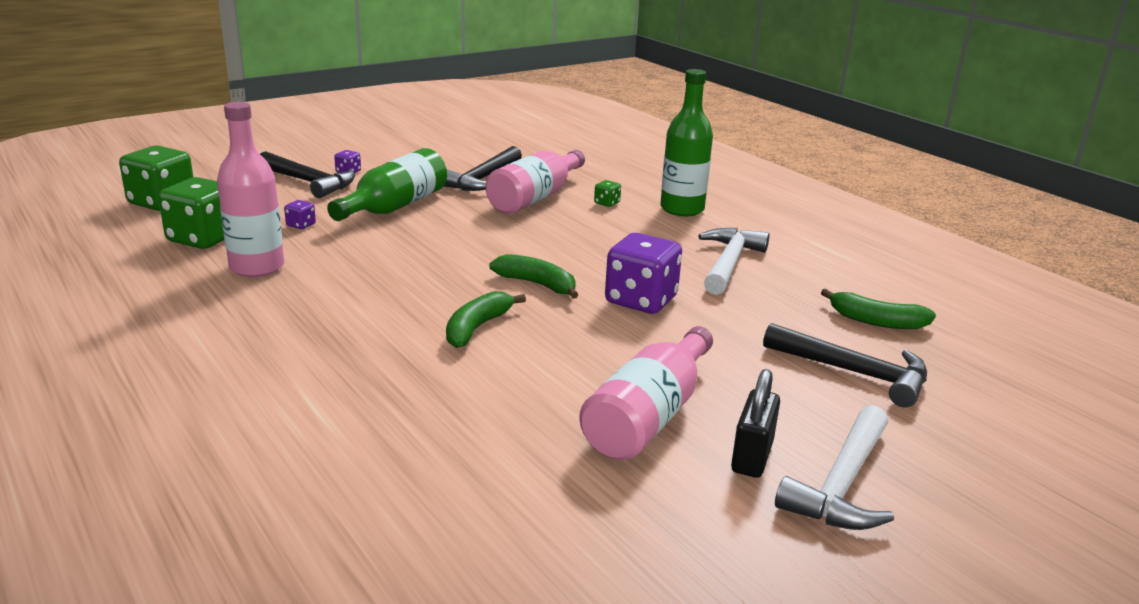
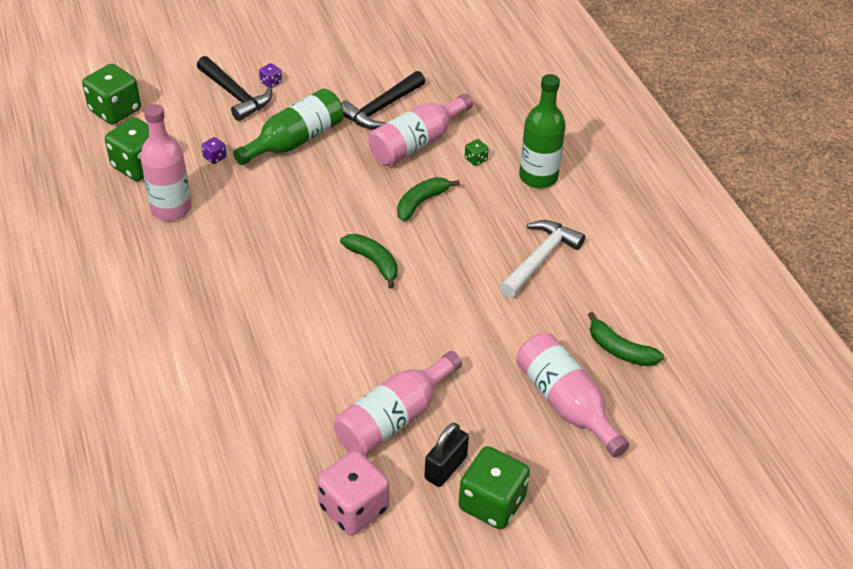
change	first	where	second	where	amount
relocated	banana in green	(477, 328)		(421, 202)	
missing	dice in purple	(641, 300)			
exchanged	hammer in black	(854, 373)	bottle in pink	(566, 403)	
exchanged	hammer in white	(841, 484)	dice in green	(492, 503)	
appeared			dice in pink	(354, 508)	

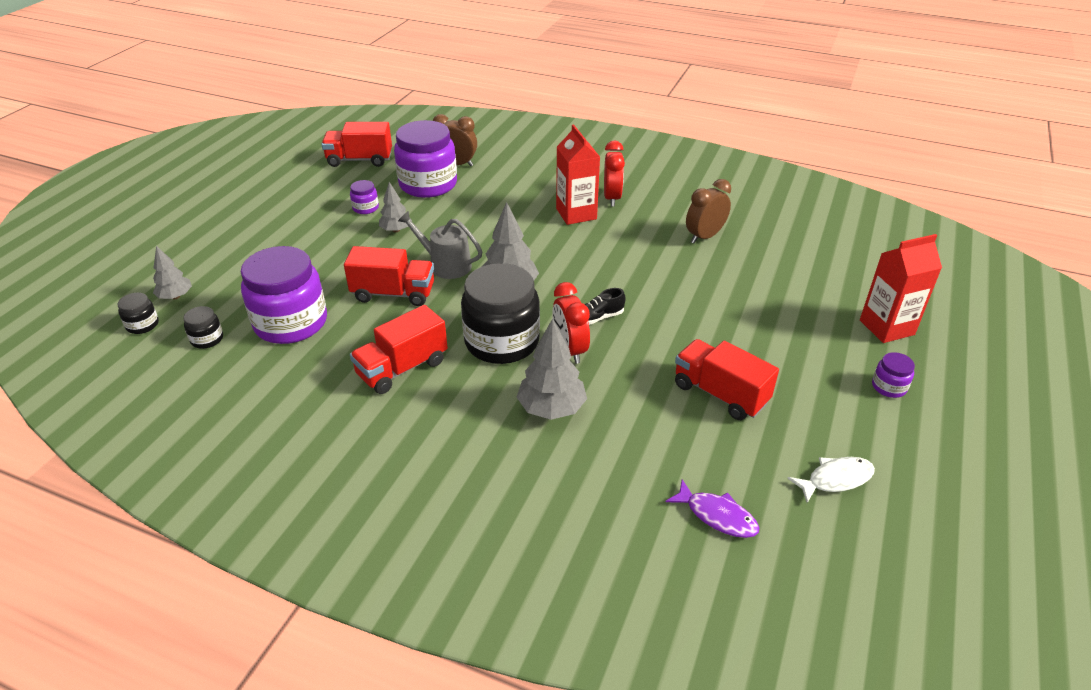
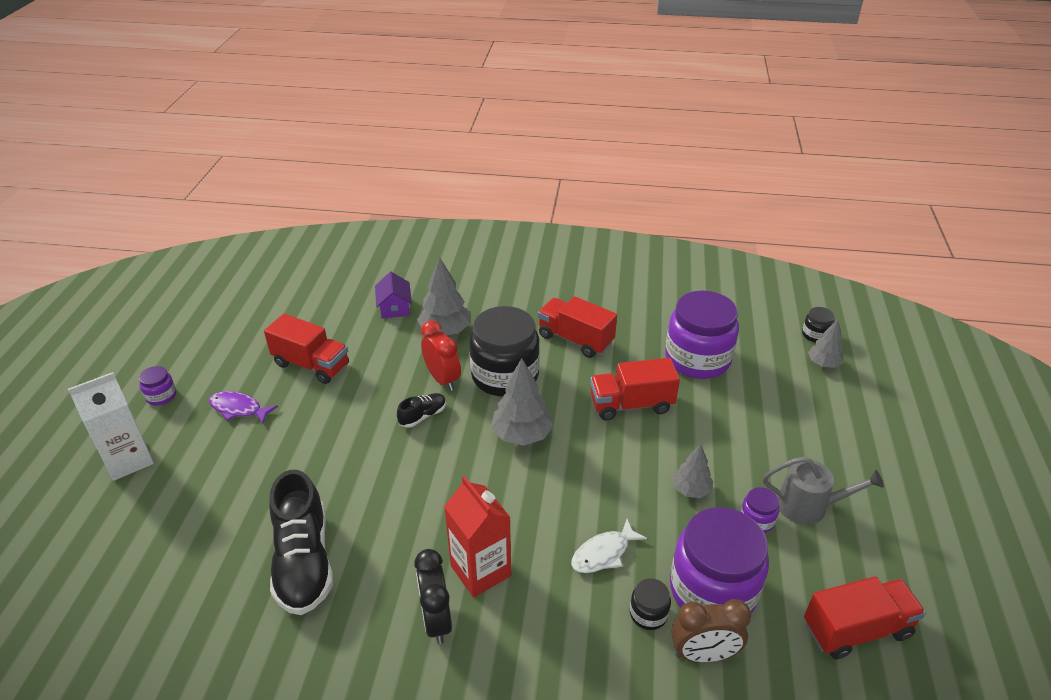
change	first	where	second	where	amount
relocated	jar in black	(207, 339)		(648, 614)	
spun	truck in red	(402, 368)		(575, 339)	90 degrees counterclockwise
relocated	watering can in grey	(446, 265)		(808, 506)	
colour	clock in red	(612, 198)	clock in black	(436, 620)	
relocated	fish in purple	(717, 516)		(239, 409)	
exchanged	clock in brown	(704, 237)	shoe in black	(304, 561)	
relocated	fish in white	(835, 479)		(603, 553)	
colour	carton in red	(886, 327)	carton in white	(128, 460)	
appeared			house in purple	(394, 307)	

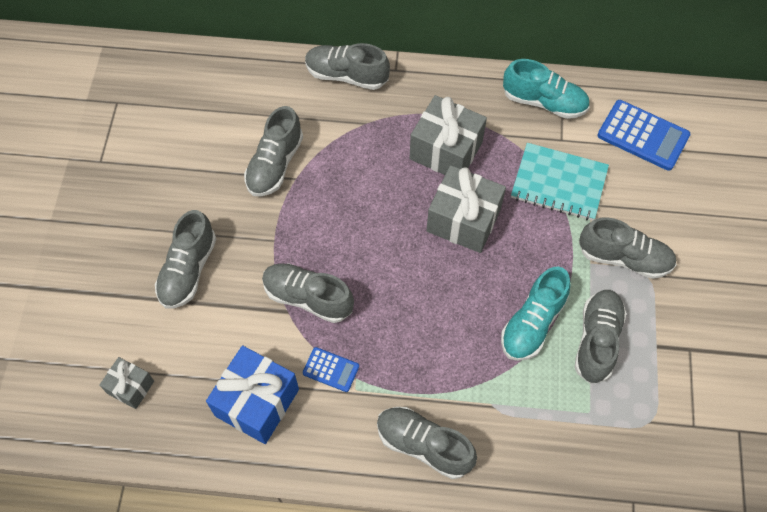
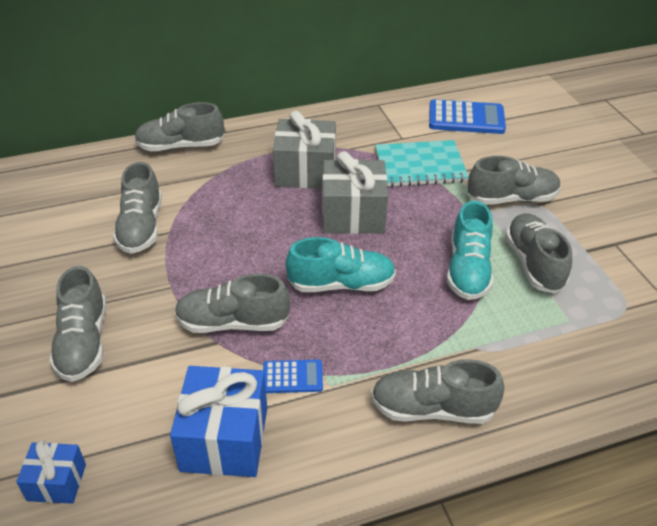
change	first	where	second	where	amount
colour	gift in grey	(130, 387)	gift in blue	(57, 482)	
relocated	shoe in turquoise	(544, 102)		(341, 284)	

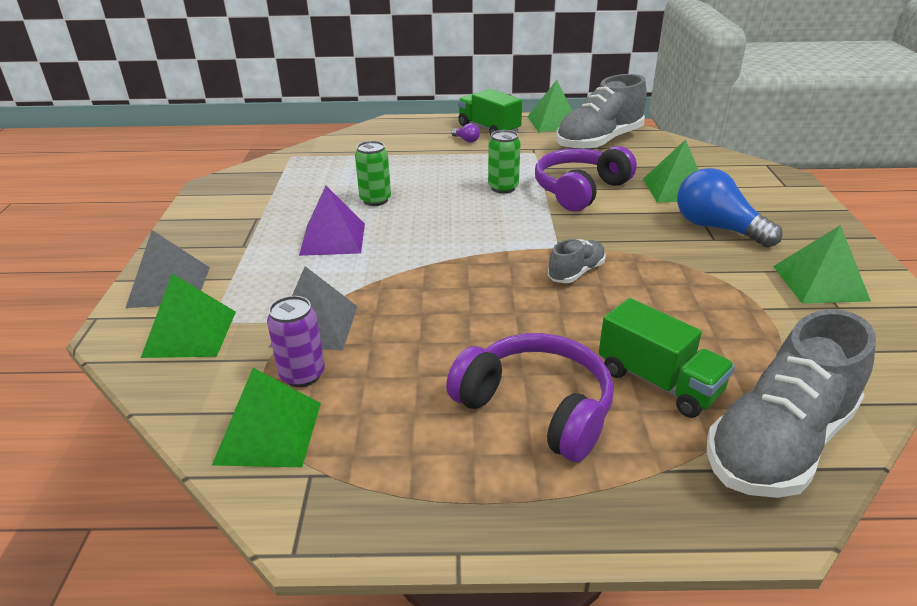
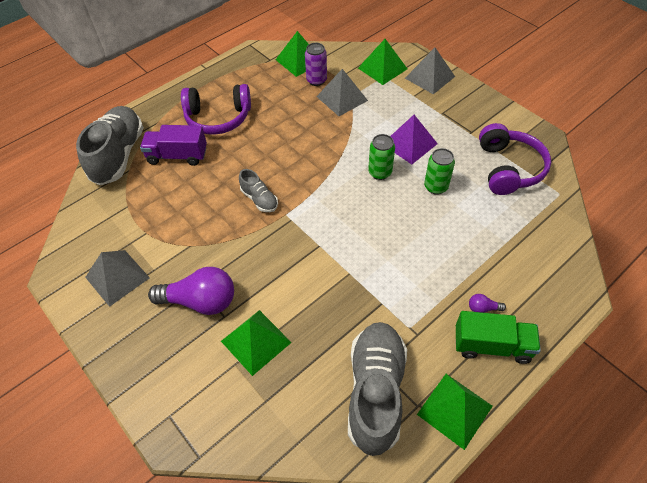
change	first	where	second	where	amount
relocated	can in green	(503, 188)		(380, 172)	
relocated	headphones in purple	(580, 190)		(508, 168)	
spun	shoe in grey	(576, 272)		(259, 199)	45 degrees counterclockwise
colour	truck in green	(658, 382)	truck in purple	(177, 156)	
colour	light bulb in blue	(717, 228)	light bulb in purple	(200, 301)	
colour	pyramid in green	(820, 283)	pyramid in grey	(117, 277)	

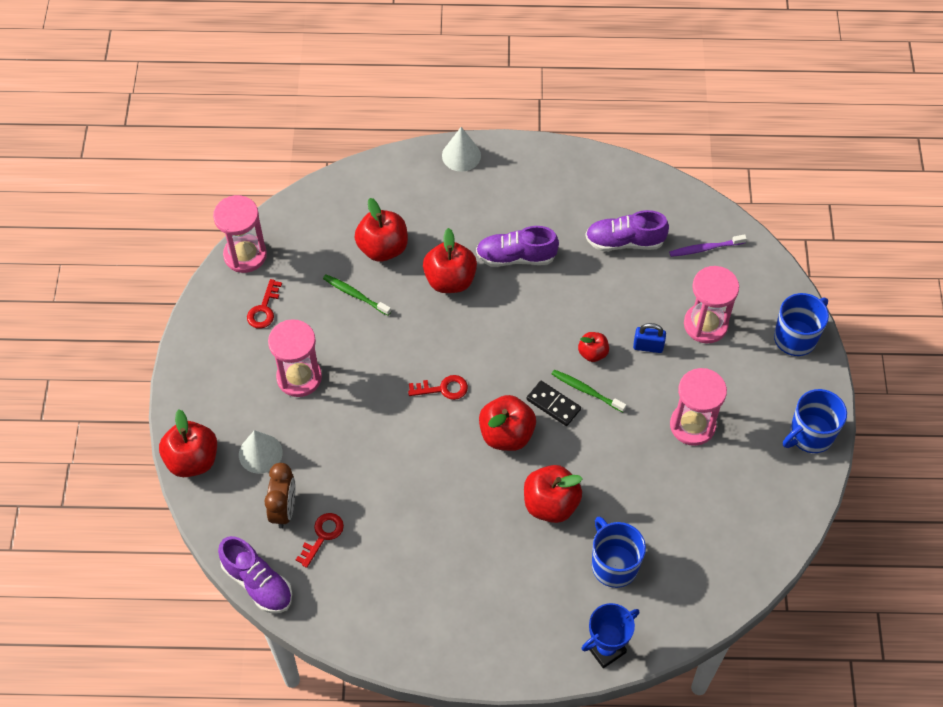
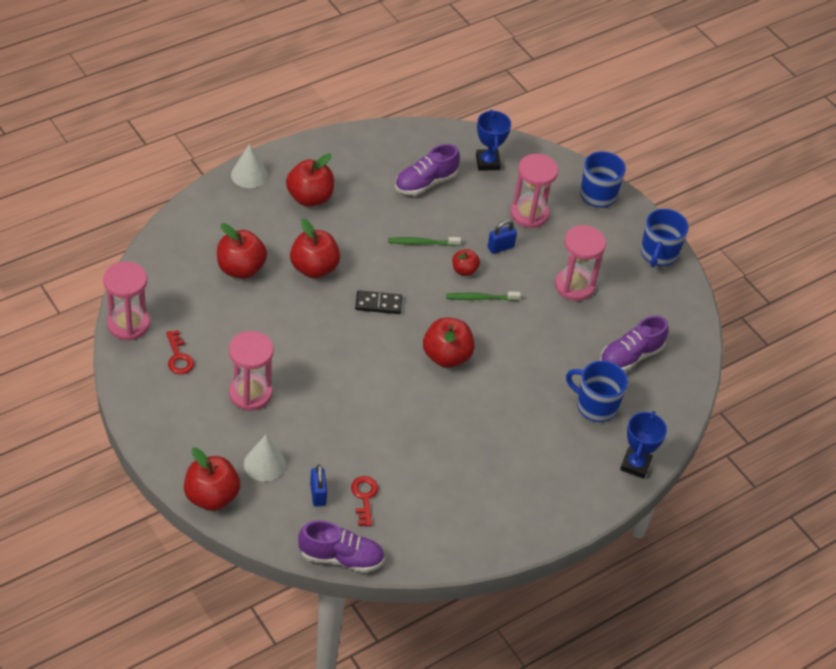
change	first	where	second	where	amount
exchanged	clock in brown	(284, 509)	padlock in blue	(318, 494)	
relocated	toothbrush in green	(355, 295)		(422, 243)	
missing	key in red	(443, 389)			
relocated	shoe in purple	(516, 257)		(630, 356)	
relocated	apple in red	(550, 504)		(310, 198)	
relocated	domino in black	(553, 404)		(378, 304)	
exchanged	toothbrush in purple	(705, 248)	trophy in blue	(487, 162)	

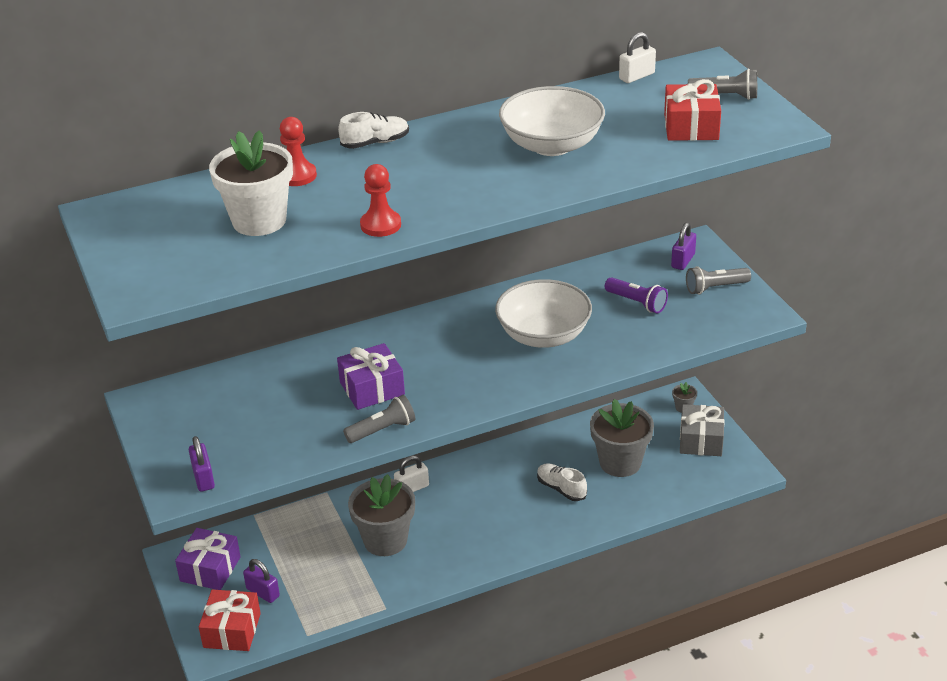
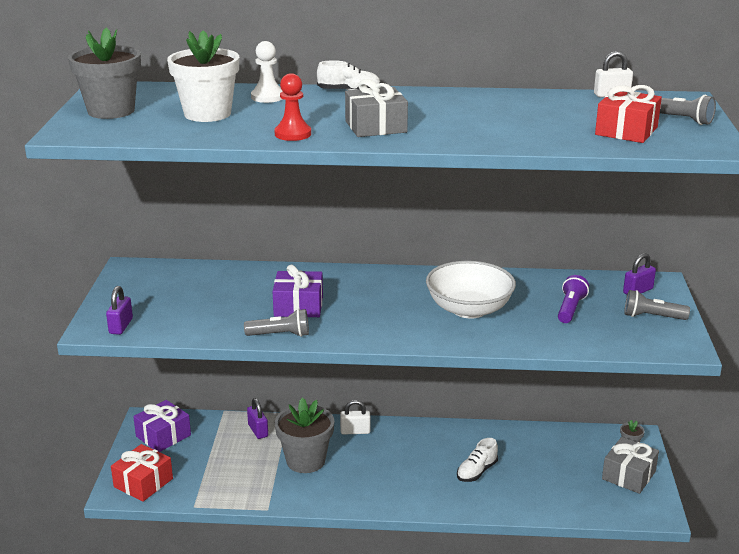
change	first	where	second	where	amount
relocated	padlock in purple	(263, 592)		(258, 430)	
colour	pawn in red	(297, 176)	pawn in white	(267, 97)	
missing	bowl in white	(552, 145)			
spun	shoe in white	(561, 488)		(476, 471)	120 degrees counterclockwise
relocated	flower pot in grey	(620, 462)		(111, 111)	
spun	flashlight in purple	(637, 303)		(570, 309)	135 degrees counterclockwise
appeared			gift in grey	(376, 127)	

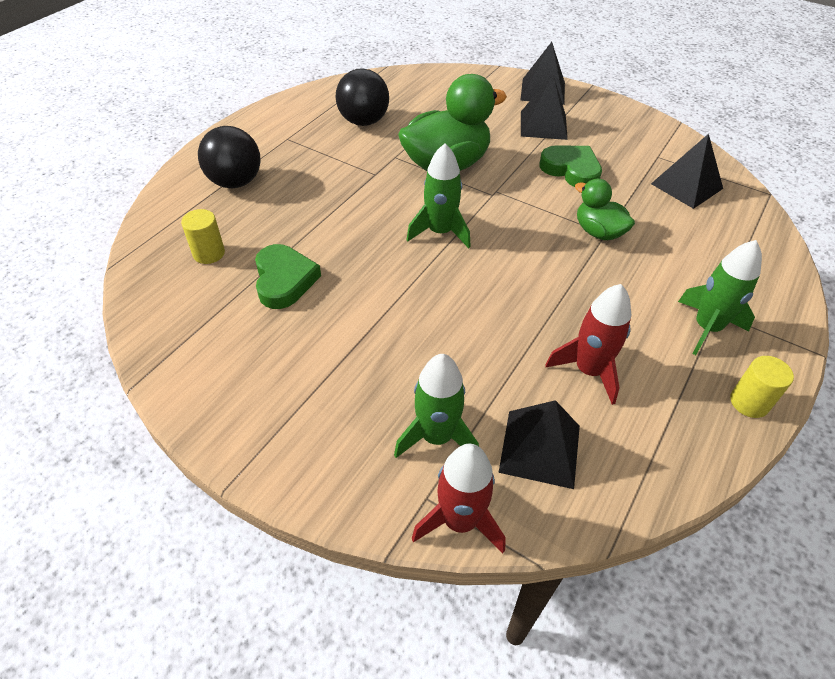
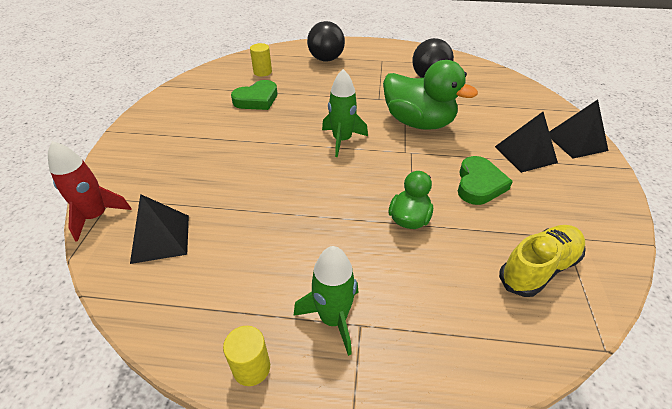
change	first	where	second	where	amount
missing	rocket in green	(436, 437)			
missing	rocket in red	(589, 370)			
exchanged	pyramid in black	(686, 186)	shoe in yellow	(538, 268)	

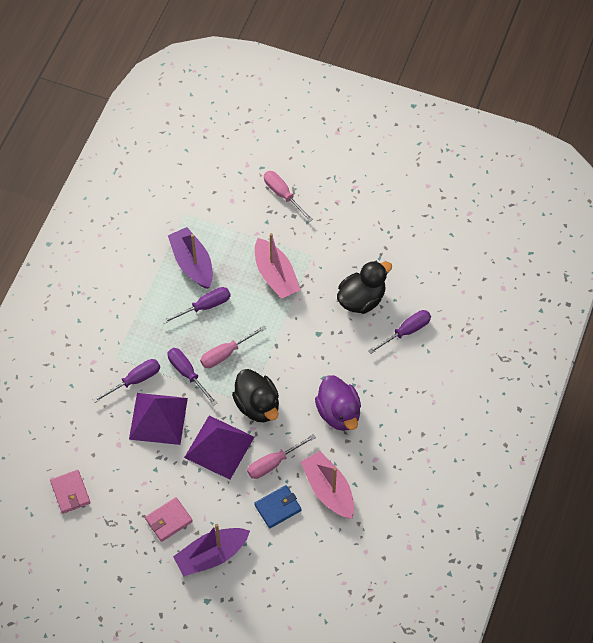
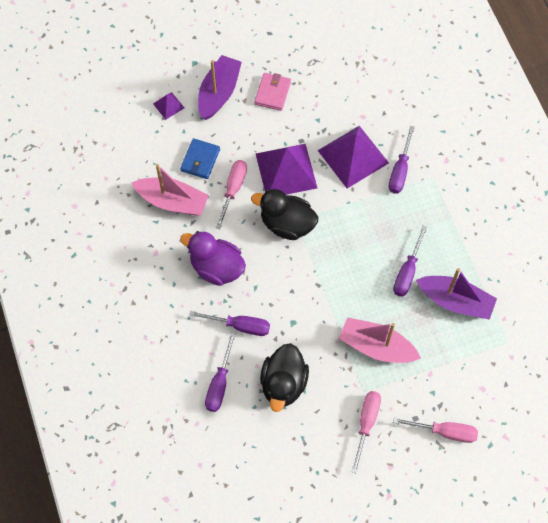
change	first	where	second	where	amount
missing	wallet in pink	(70, 493)			
relocated	screwdriver in purple	(187, 373)		(240, 326)	
relocated	screwdriver in pink	(226, 353)		(366, 423)	
appeared			pyramid in purple	(168, 105)	

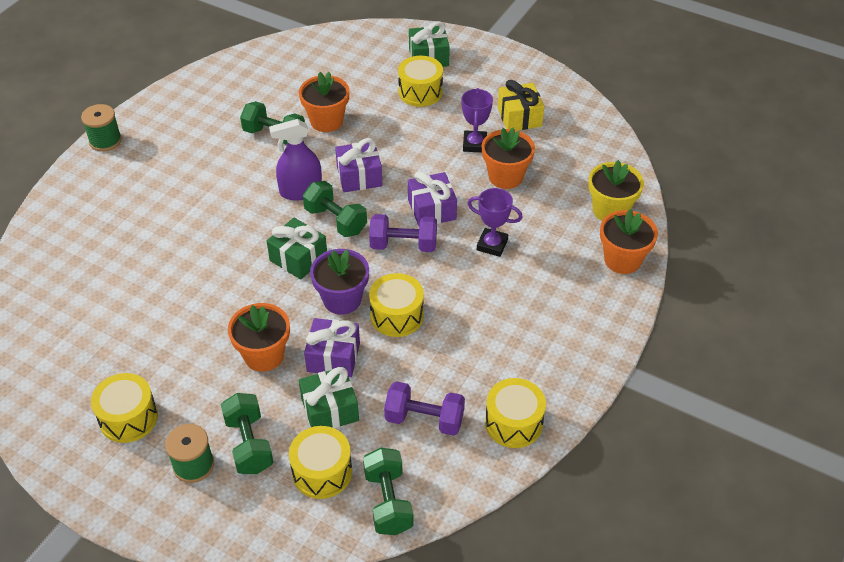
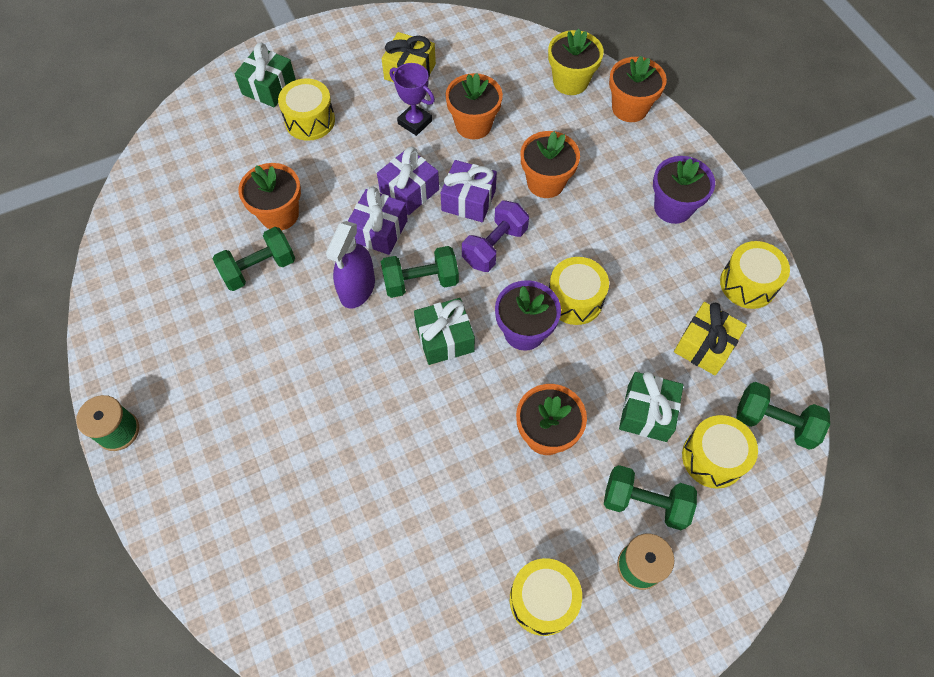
change	first	where	second	where	amount
relocated	gift in purple	(333, 357)		(409, 190)	
exchanged	dumbbell in purple	(424, 419)	gift in yellow	(704, 345)	
exchanged	trophy in purple	(492, 245)	flower pot in orange	(545, 182)	
appeared			flower pot in purple	(673, 207)	

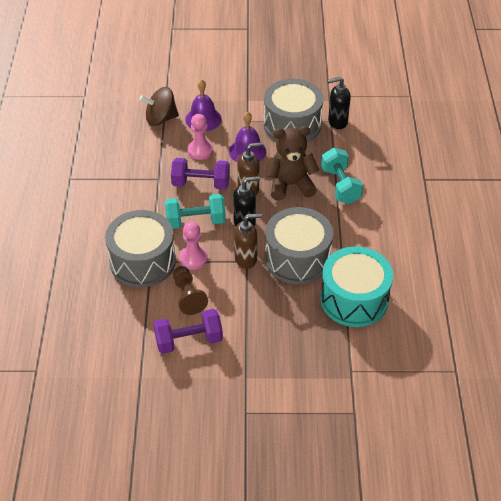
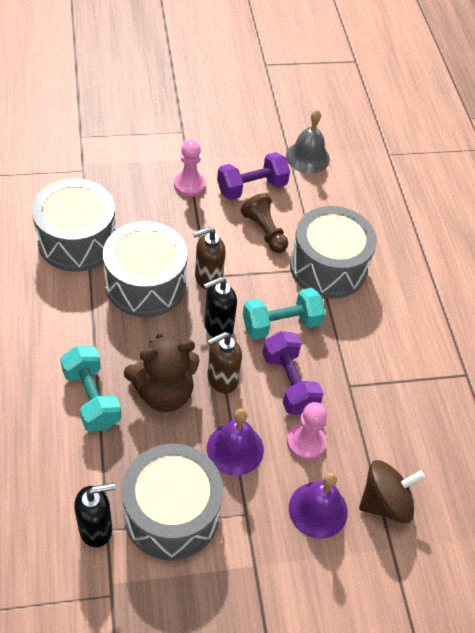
change	first	where	second	where	amount
spun	dumbbell in purple	(201, 183)		(289, 383)	75 degrees clockwise
relocated	pawn in pink	(193, 258)		(189, 185)	
colour	drum in turquoise	(354, 299)	drum in grey	(77, 240)	
appeared			bell in grey	(307, 157)	

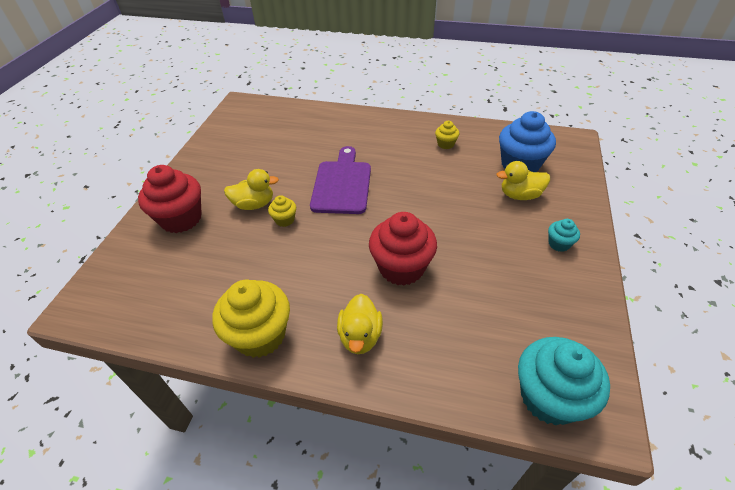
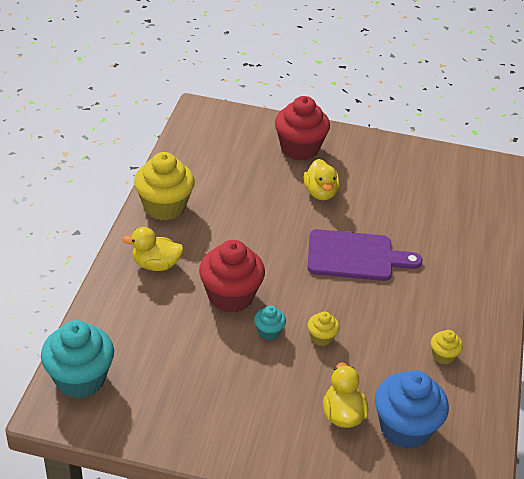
change	first	where	second	where	amount
relocated	cupcake in yellow	(284, 220)		(321, 338)	
relocated	cupcake in turquoise	(559, 244)		(268, 332)	

